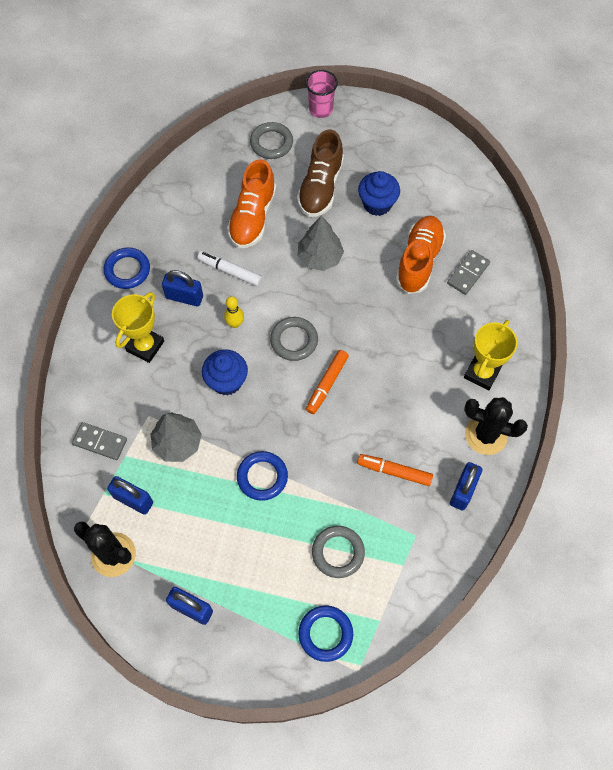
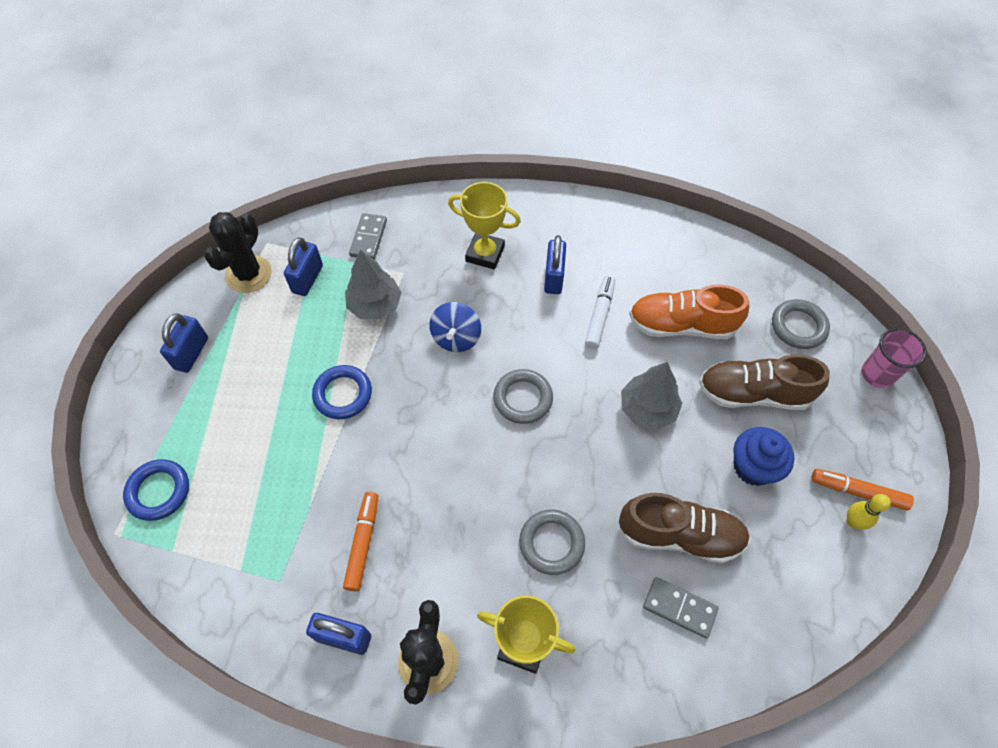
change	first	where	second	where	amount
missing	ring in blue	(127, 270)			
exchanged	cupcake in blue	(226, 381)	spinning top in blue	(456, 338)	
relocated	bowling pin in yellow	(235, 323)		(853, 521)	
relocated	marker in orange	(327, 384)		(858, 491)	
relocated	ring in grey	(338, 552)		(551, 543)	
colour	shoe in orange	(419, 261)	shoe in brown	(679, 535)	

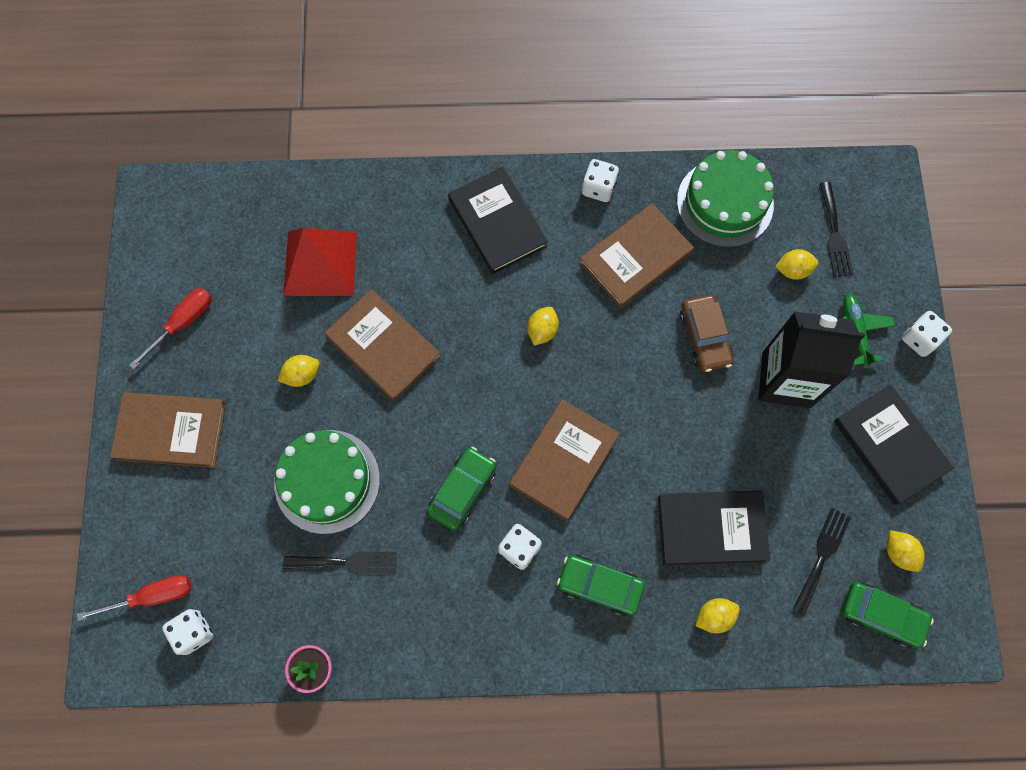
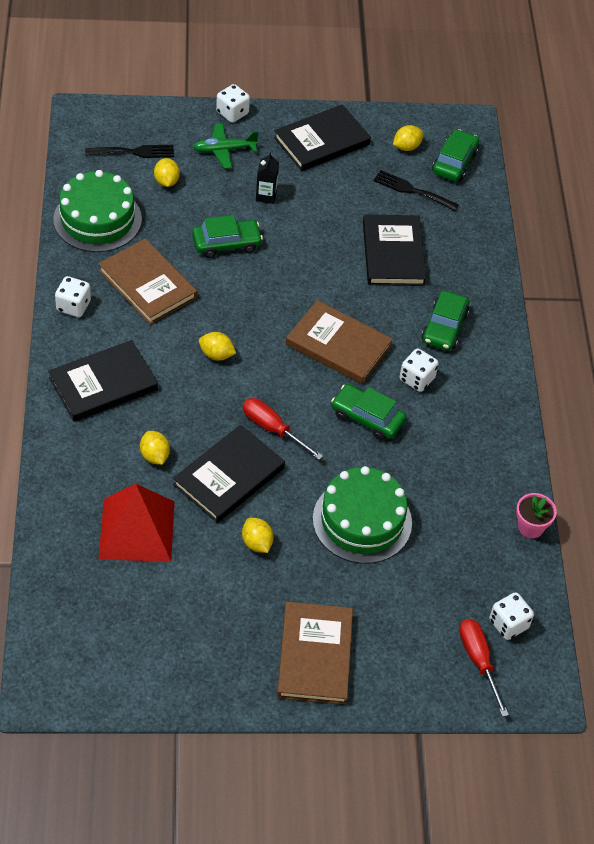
change	first	where	second	where	amount
relocated	screwdriver in red	(183, 323)		(272, 429)	
missing	fork in black	(346, 562)			
colour	book in brown	(383, 346)	book in black	(229, 476)	
colour	car in brown	(705, 337)	car in green	(226, 243)	
relocated	lemon in yellow	(714, 616)		(154, 456)	
size	carton in black	(786, 380)		(266, 196)	x0.42

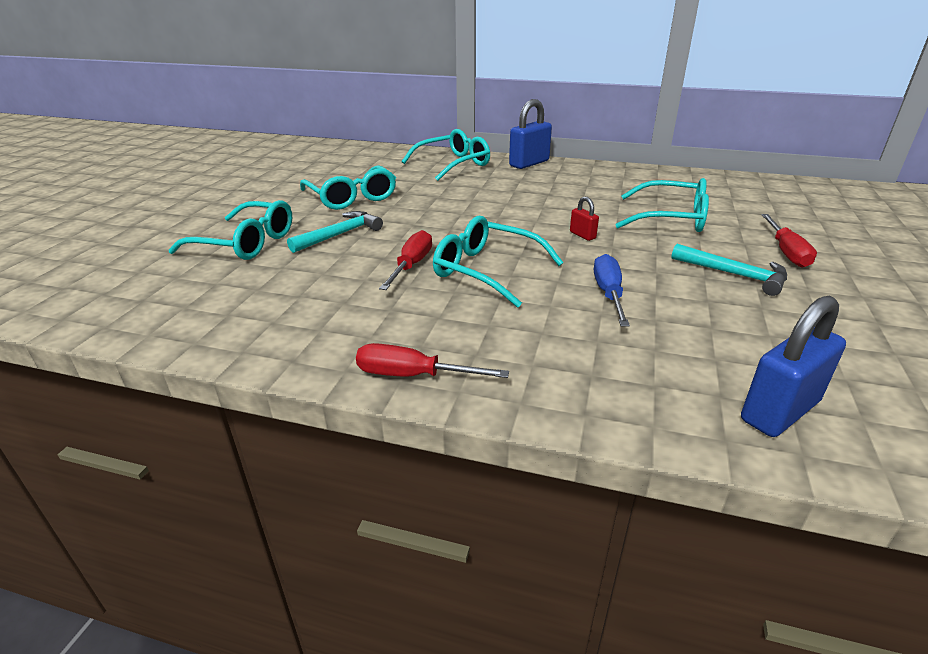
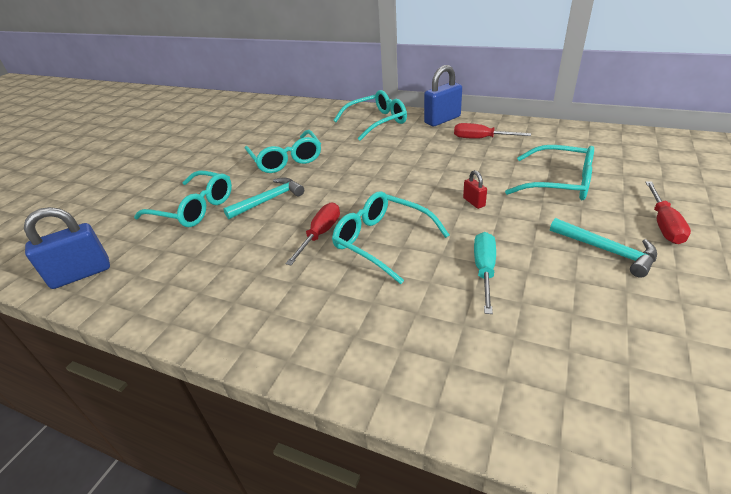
change	first	where	second	where	amount
relocated	screwdriver in red	(413, 375)		(481, 139)	
colour	screwdriver in blue	(608, 293)	screwdriver in turquoise	(484, 270)	
relocated	padlock in blue	(779, 411)		(81, 274)	

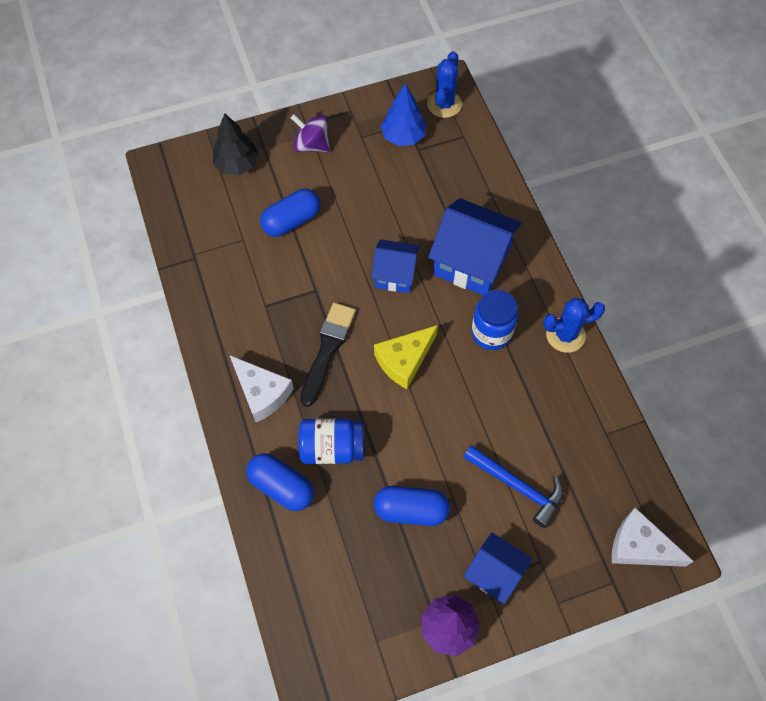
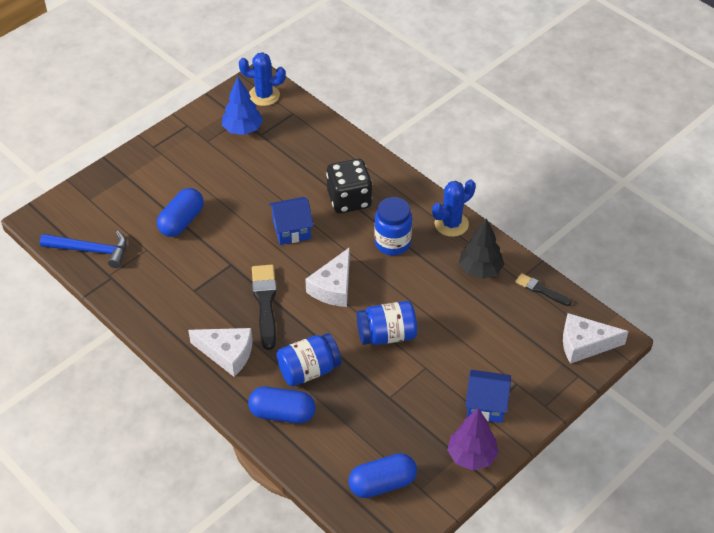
change	first	where	second	where	amount
relocated	tree in black	(237, 165)		(480, 270)	
missing	spinning top in purple	(312, 145)			
colour	cheese in yellow	(404, 360)	cheese in white	(333, 287)	
relocated	capsule in blue	(411, 510)		(382, 484)	
spun	cactus in blue	(444, 104)		(264, 95)	75 degrees counterclockwise
exchanged	house in blue	(471, 262)	dice in black	(349, 199)	
relocated	hammer in blue	(517, 486)		(90, 250)	
appeared			jar in blue	(386, 335)	
appeared			brush in black	(541, 290)	

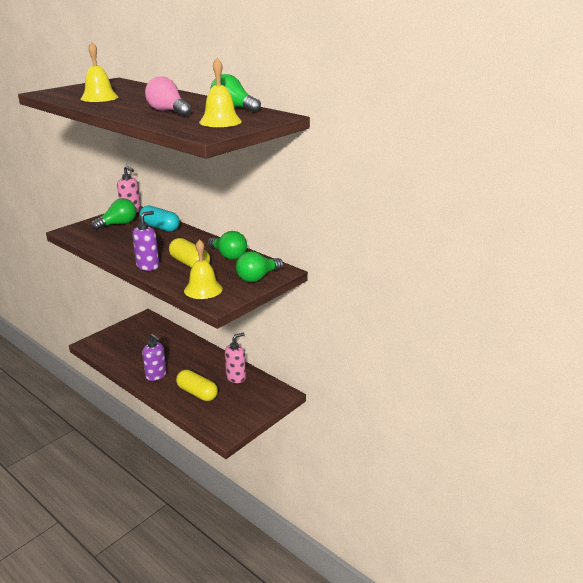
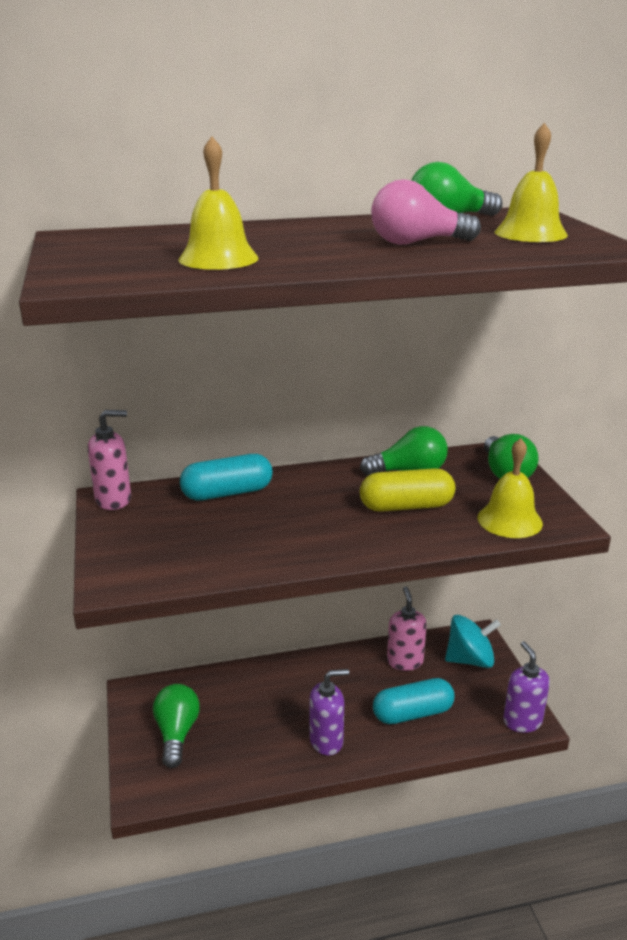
change	first	where	second	where	amount
relocated	light bulb in green	(118, 224)		(177, 733)	
relocated	soap dispenser in purple	(148, 266)		(522, 721)	
colour	capsule in yellow	(197, 393)	capsule in turquoise	(412, 713)	
appeared			spinning top in turquoise	(470, 660)	

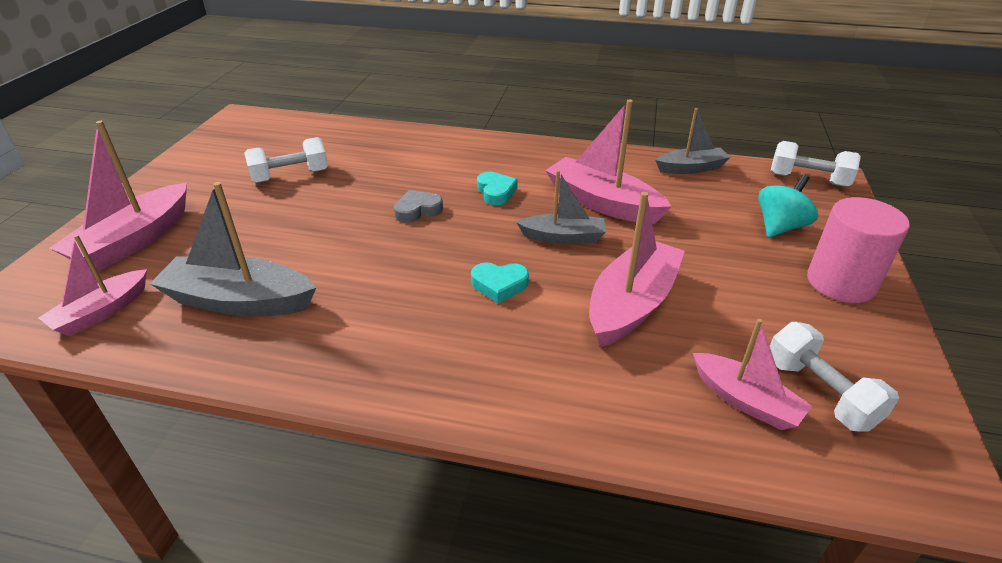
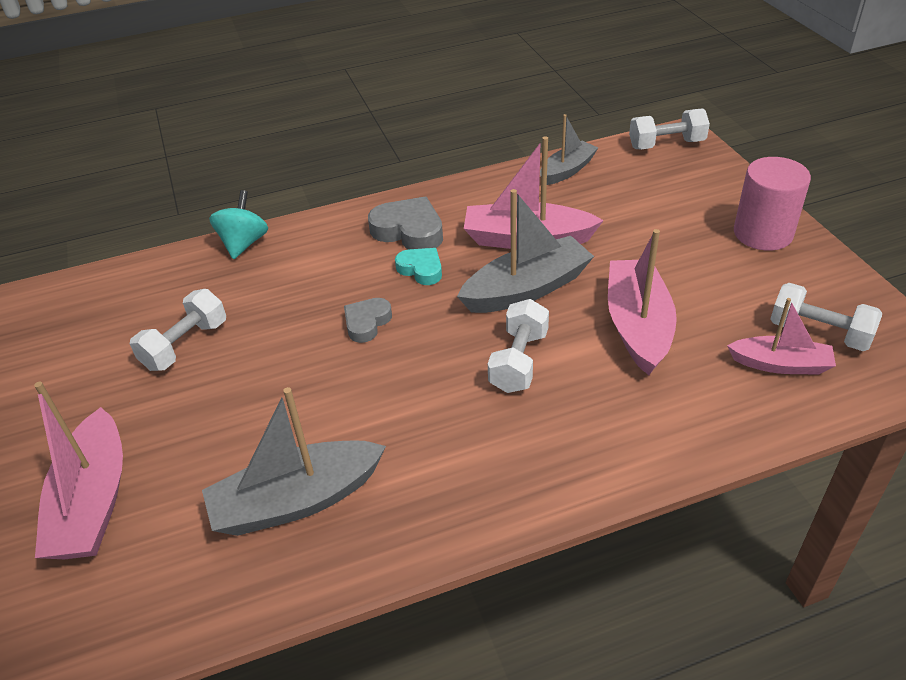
change	first	where	second	where	amount
missing	boat in pink	(102, 312)			
exchanged	heart in turquoise	(499, 285)	dumbbell in white	(519, 361)	
size	boat in grey	(563, 237)		(526, 289)	x1.60
relocated	spinning top in turquoise	(780, 227)		(244, 243)	
appeared			heart in grey	(409, 231)	

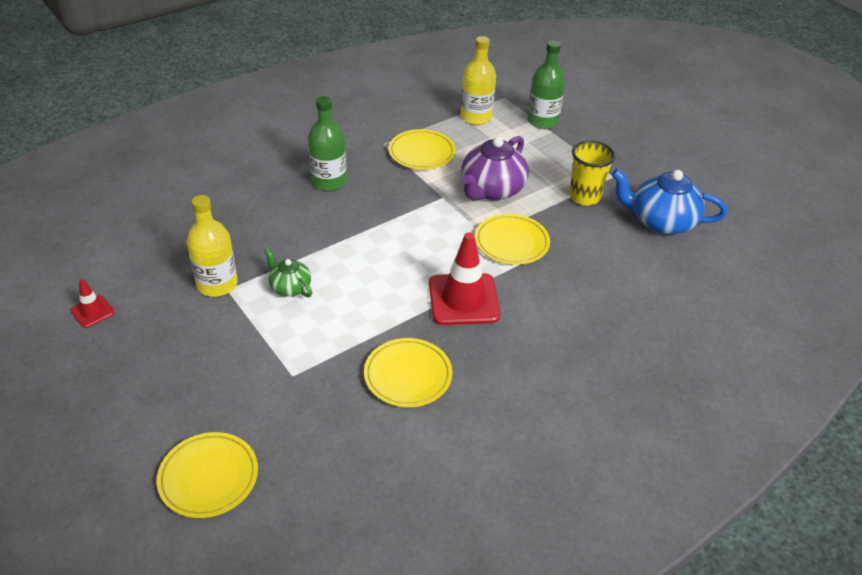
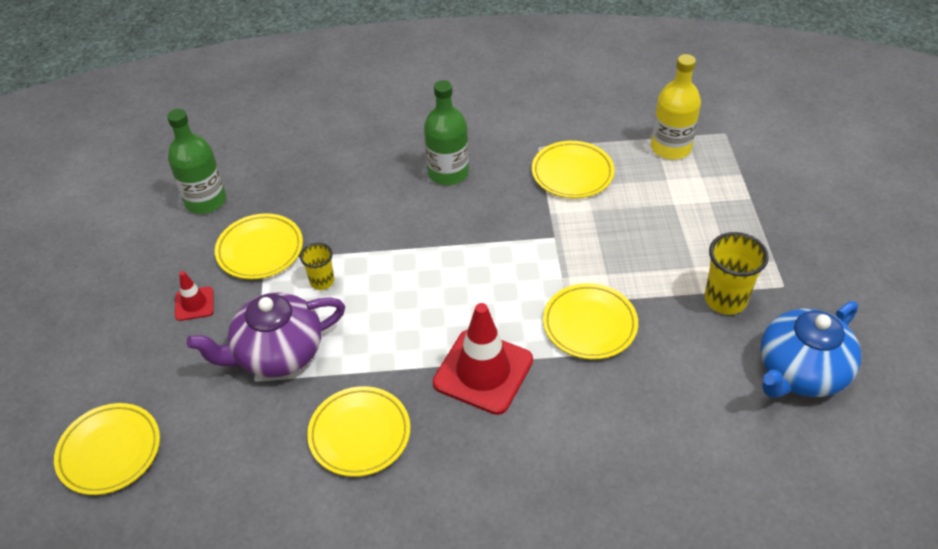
change	first	where	second	where	amount
relocated	traffic cone in red	(92, 311)		(194, 304)	
exchanged	bottle in yellow	(217, 284)	plate in yellow	(260, 250)	
exchanged	teapot in green	(290, 287)	cup in yellow	(322, 281)	
relocated	teapot in purple	(492, 190)		(278, 353)	
relocated	bottle in green	(542, 121)		(205, 201)	
spun	teapot in blue	(661, 221)		(800, 372)	90 degrees counterclockwise

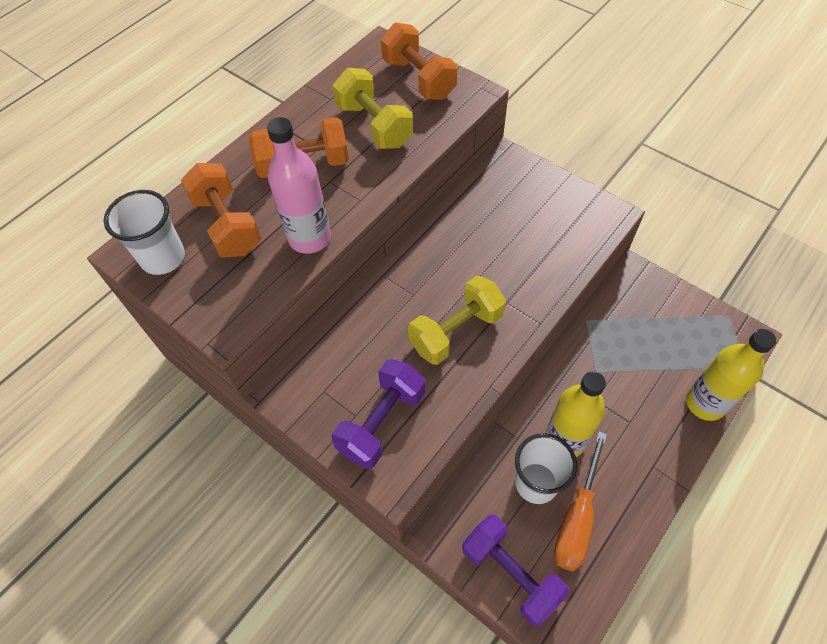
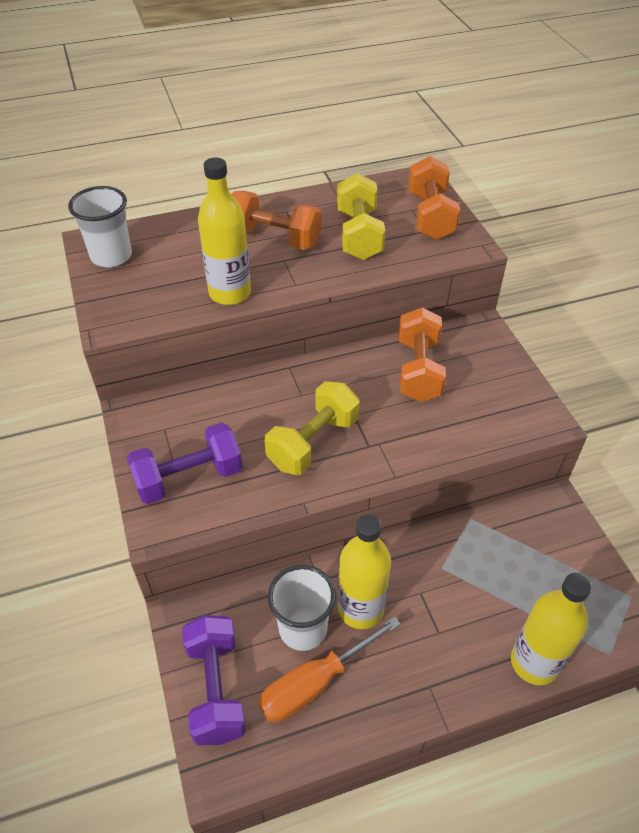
change	first	where	second	where	amount
relocated	dumbbell in orange	(227, 225)		(418, 370)	
colour	bottle in pink	(309, 238)	bottle in yellow	(230, 293)	
spun	dumbbell in yellow	(456, 331)		(313, 442)	45 degrees counterclockwise

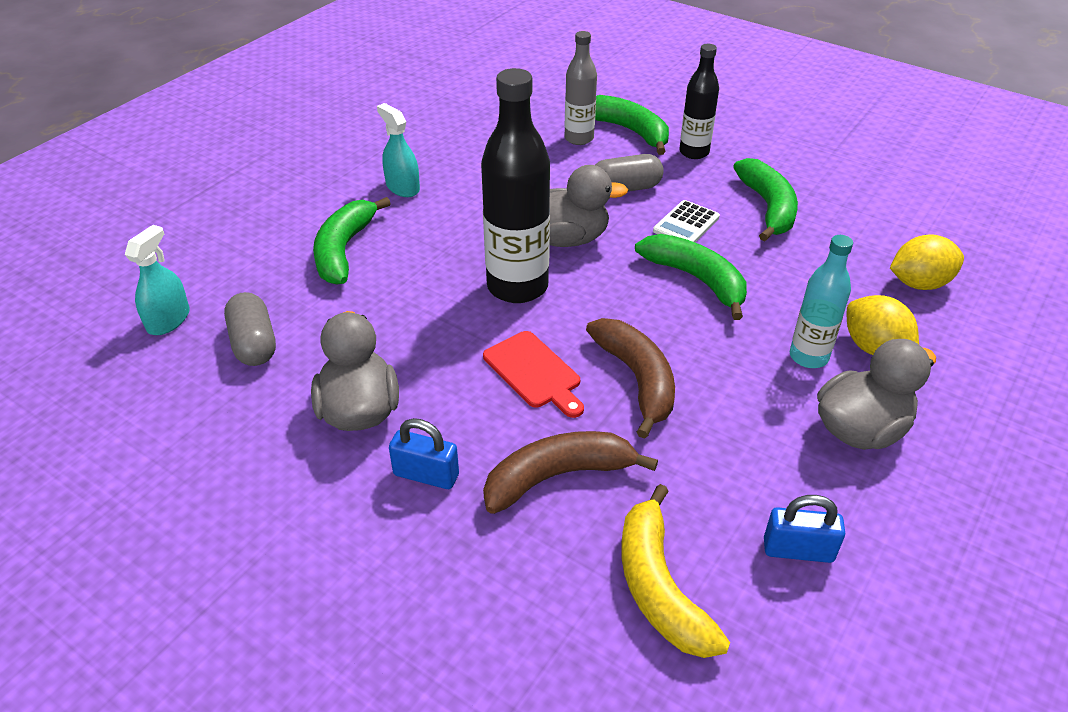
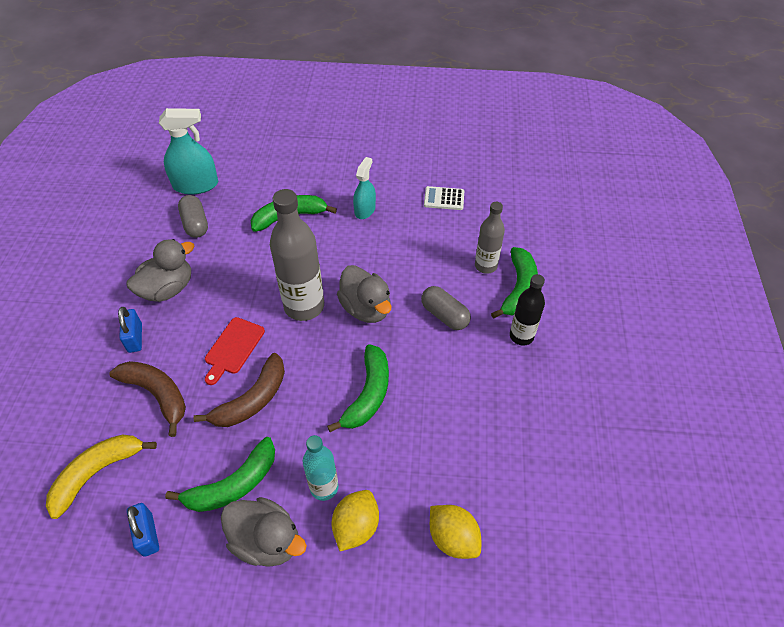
change	first	where	second	where	amount
size	spray bottle in turquoise	(168, 320)		(196, 185)	x1.58
spun	capsule in grey	(254, 343)		(195, 224)	60 degrees counterclockwise
colour	bottle in black	(517, 287)	bottle in grey	(304, 306)	
relocated	calculator in white	(686, 224)		(444, 199)	
relocated	banana in green	(768, 207)		(233, 484)	

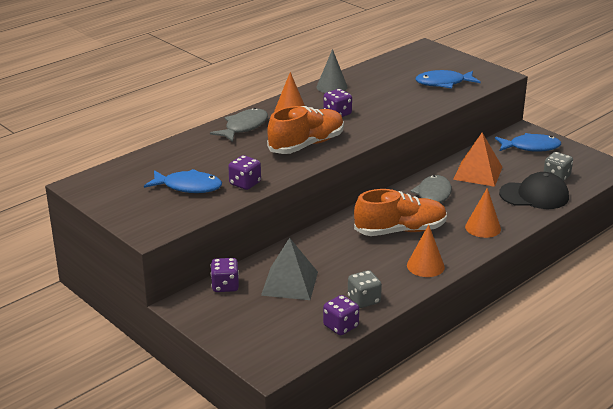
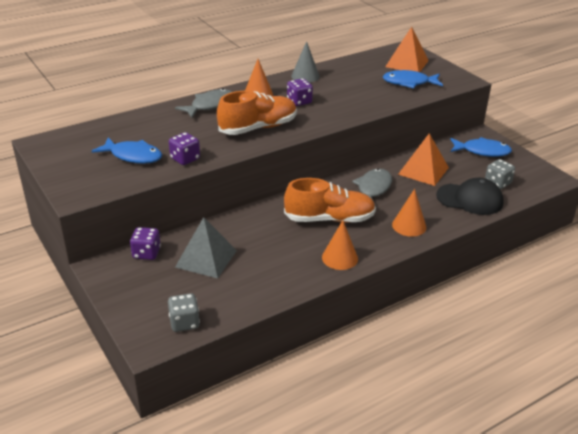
change	first	where	second	where	amount
missing	dice in purple	(340, 326)			
relocated	dice in grey	(364, 300)		(184, 323)	
appeared			pyramid in orange	(406, 63)	

